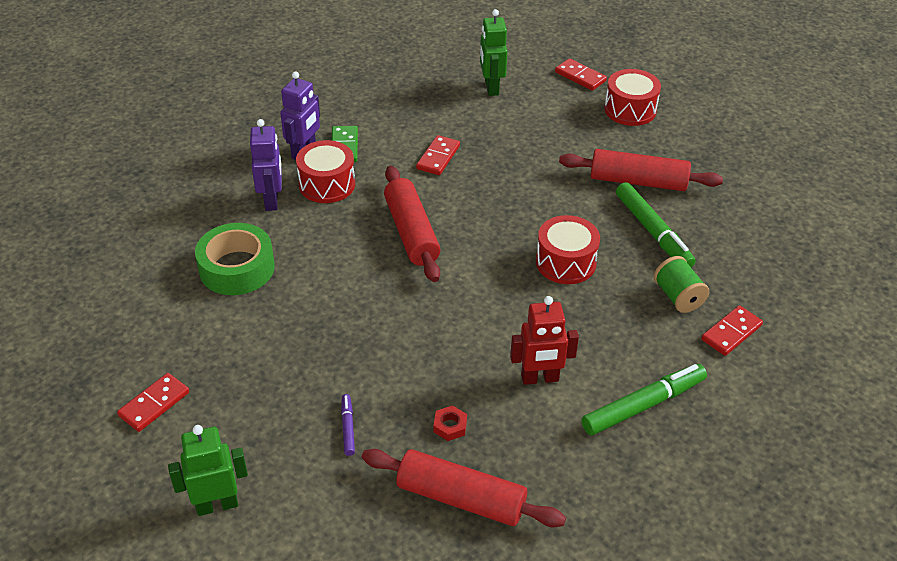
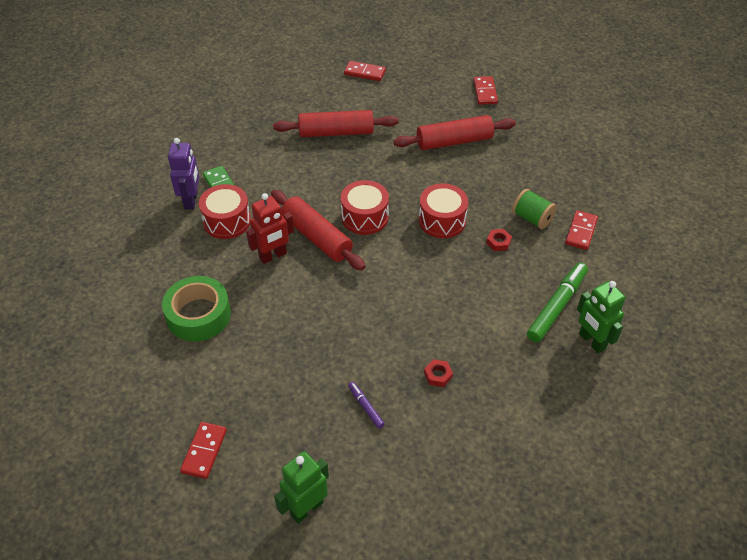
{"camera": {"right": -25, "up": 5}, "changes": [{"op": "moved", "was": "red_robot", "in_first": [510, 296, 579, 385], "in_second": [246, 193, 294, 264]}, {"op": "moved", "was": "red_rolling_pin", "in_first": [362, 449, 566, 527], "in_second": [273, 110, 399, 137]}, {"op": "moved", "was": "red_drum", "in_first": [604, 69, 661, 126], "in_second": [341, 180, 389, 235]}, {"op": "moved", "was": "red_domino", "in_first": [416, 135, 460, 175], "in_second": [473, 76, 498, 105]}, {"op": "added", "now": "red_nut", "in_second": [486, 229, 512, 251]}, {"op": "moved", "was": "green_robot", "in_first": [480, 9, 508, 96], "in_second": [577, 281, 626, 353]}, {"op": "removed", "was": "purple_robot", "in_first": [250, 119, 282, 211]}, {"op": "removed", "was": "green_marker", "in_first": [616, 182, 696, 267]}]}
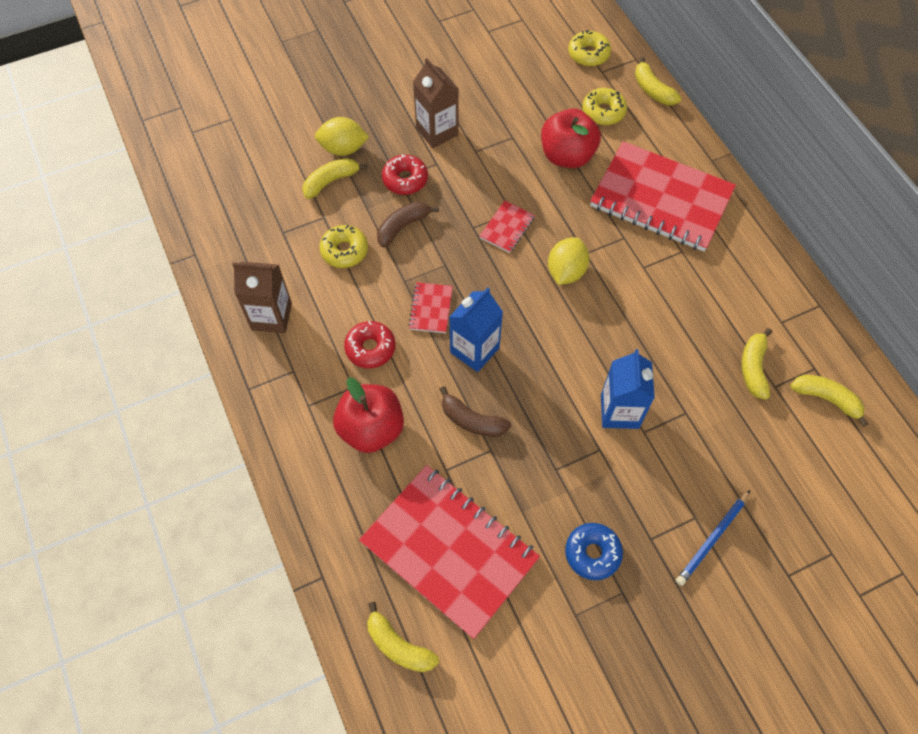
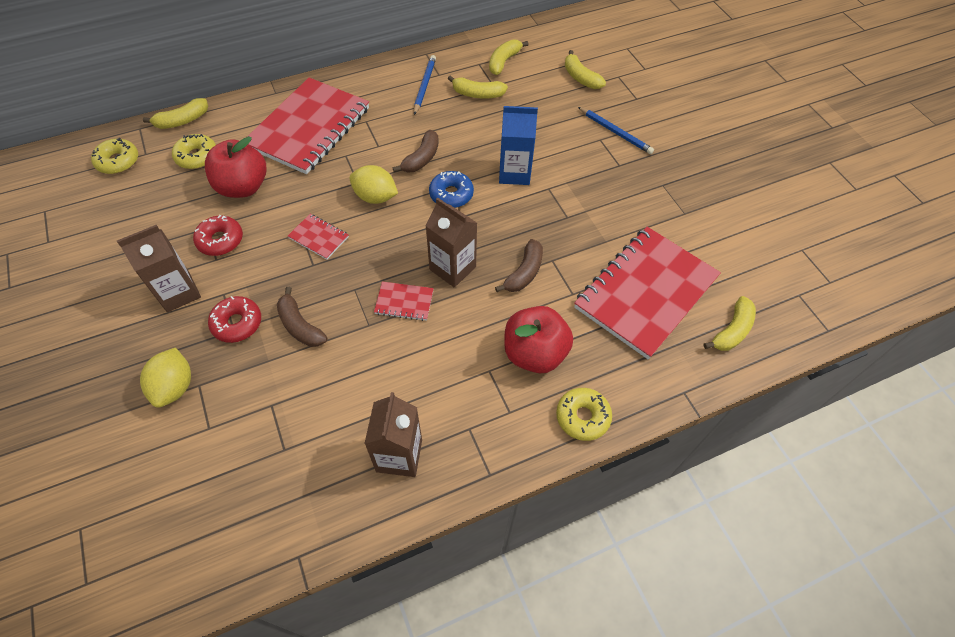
{"camera": {"right": -90, "up": -5}, "changes": [{"op": "moved", "was": "red_donut", "in_first": [344, 321, 395, 368], "in_second": [193, 215, 243, 256]}, {"op": "added", "now": "brown_banana", "in_second": [393, 130, 439, 173]}, {"op": "added", "now": "blue_pencil", "in_second": [414, 55, 436, 115]}, {"op": "recoloured", "was": "blue_carton", "now": "brown_carton", "in_first": [449, 288, 503, 372], "in_second": [425, 198, 477, 287]}, {"op": "moved", "was": "blue_donut", "in_first": [565, 523, 623, 580], "in_second": [429, 171, 474, 208]}, {"op": "moved", "was": "yellow_donut", "in_first": [319, 225, 368, 268], "in_second": [556, 388, 612, 441]}, {"op": "moved", "was": "yellow_banana", "in_first": [302, 158, 367, 199], "in_second": [565, 50, 606, 89]}]}
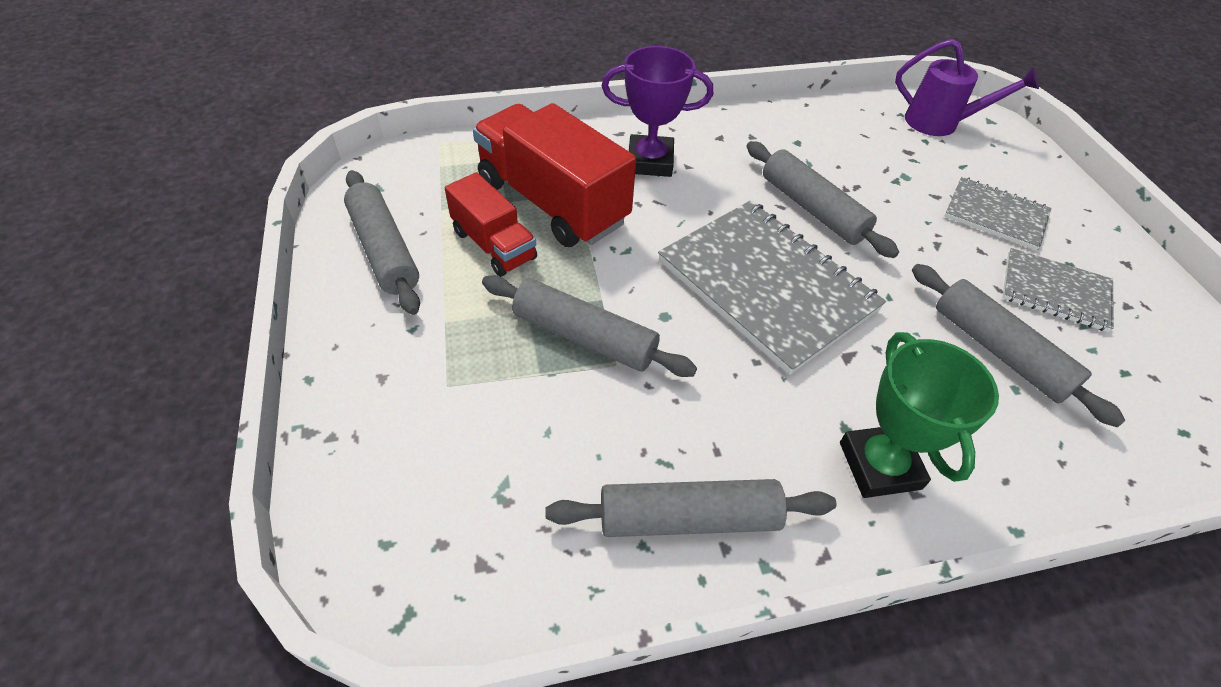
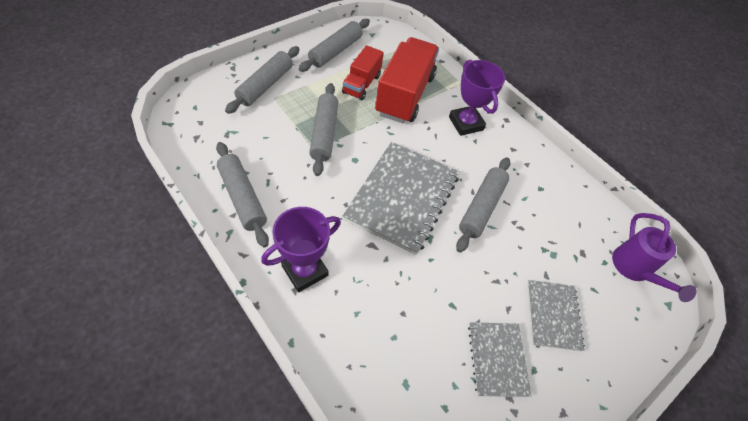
{"camera": {"right": 60, "up": 5}, "changes": [{"op": "moved", "was": "grey_rolling_pin", "in_first": [912, 264, 1126, 427], "in_second": [225, 46, 299, 114]}, {"op": "recoloured", "was": "green_trophy", "now": "purple_trophy", "in_first": [840, 332, 999, 498], "in_second": [261, 207, 341, 292]}]}
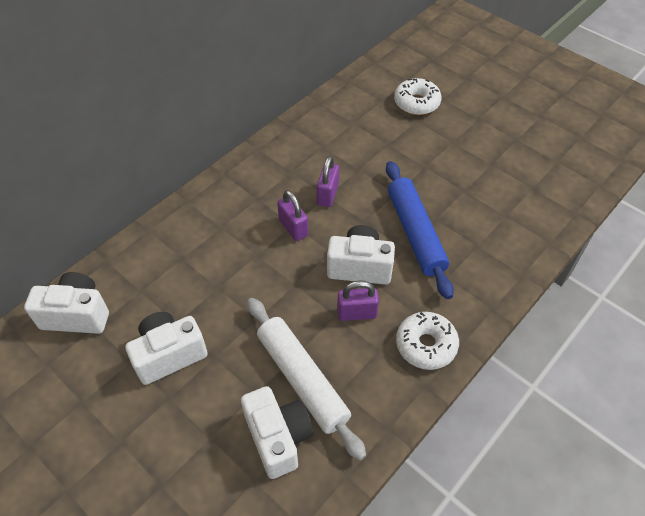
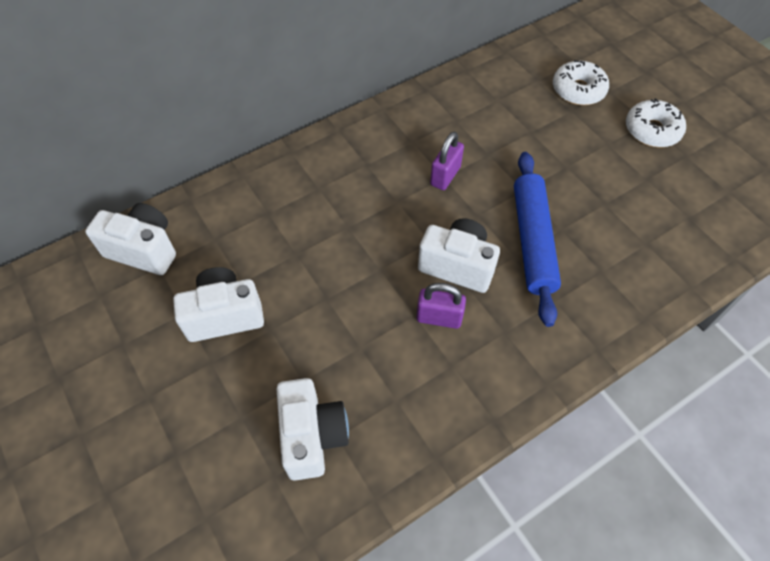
{"camera": {"right": 15, "up": 5}, "changes": [{"op": "moved", "was": "white_donut", "in_first": [396, 312, 459, 370], "in_second": [626, 98, 686, 148]}, {"op": "removed", "was": "white_rolling_pin", "in_first": [247, 298, 366, 461]}, {"op": "removed", "was": "purple_padlock", "in_first": [277, 190, 308, 241]}]}
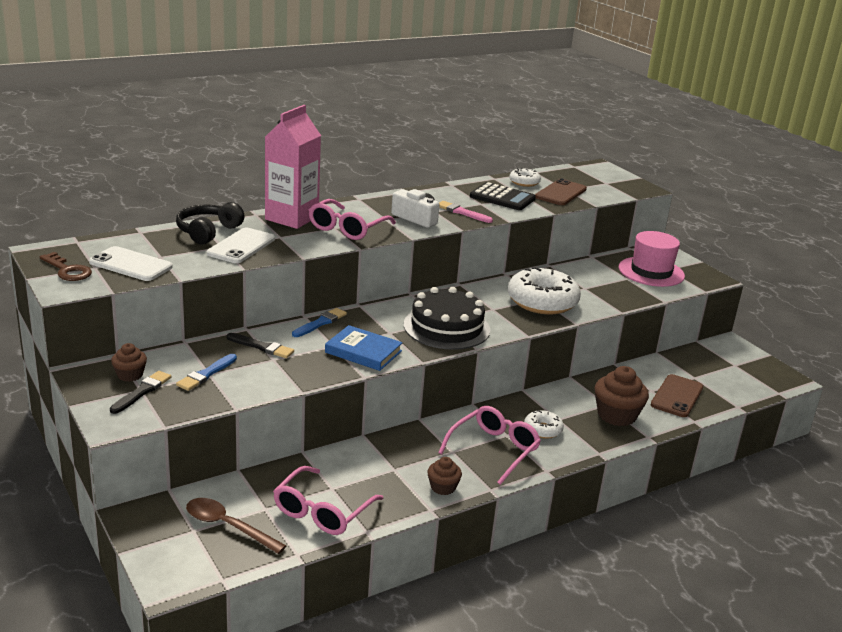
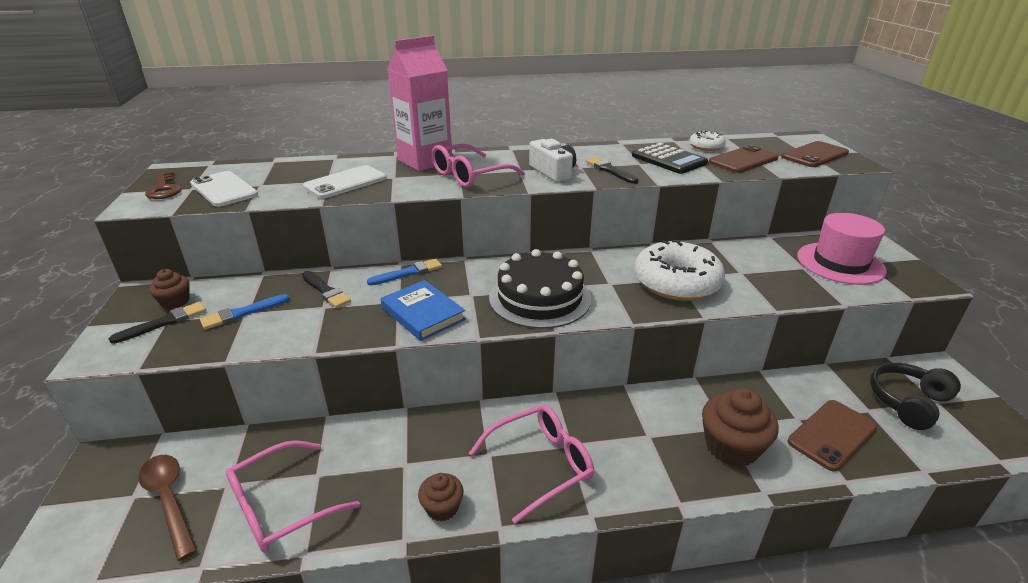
{"camera": {"right": 25, "up": 5}, "changes": [{"op": "recoloured", "was": "pink_brush", "now": "black_brush", "in_first": [439, 201, 493, 223], "in_second": [586, 157, 639, 184]}, {"op": "added", "now": "brown_phone", "in_second": [781, 141, 849, 167]}, {"op": "moved", "was": "black_headphones", "in_first": [176, 202, 245, 245], "in_second": [870, 363, 961, 430]}, {"op": "removed", "was": "white_donut", "in_first": [524, 410, 564, 439]}]}
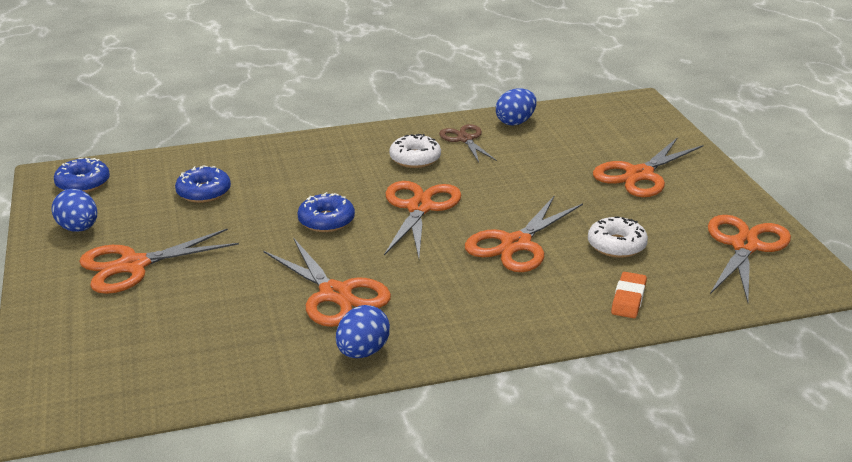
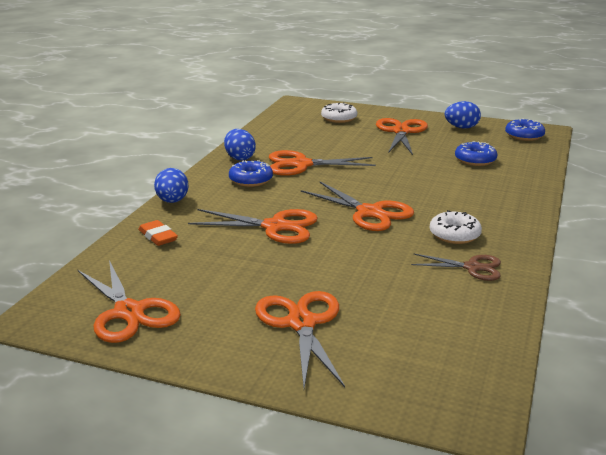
{"camera": {"right": 125, "up": -5}, "changes": [{"op": "moved", "was": "blue_egg", "in_first": [496, 88, 536, 126], "in_second": [154, 168, 188, 203]}, {"op": "turned", "was": "orange_scissors", "in_first": [465, 196, 583, 272], "in_second": [188, 209, 318, 244], "clockwise": 120}, {"op": "moved", "was": "blue_donut", "in_first": [297, 192, 355, 232], "in_second": [229, 160, 273, 187]}, {"op": "moved", "was": "white_donut", "in_first": [588, 216, 648, 258], "in_second": [321, 102, 357, 123]}]}
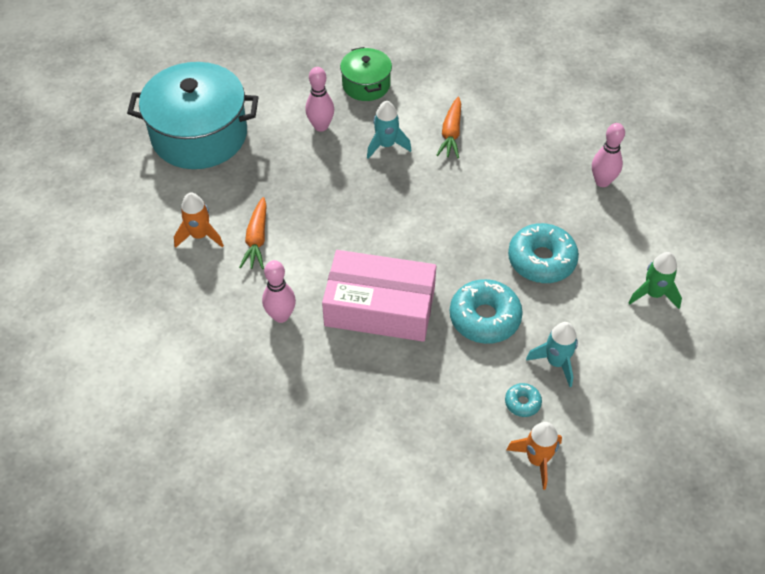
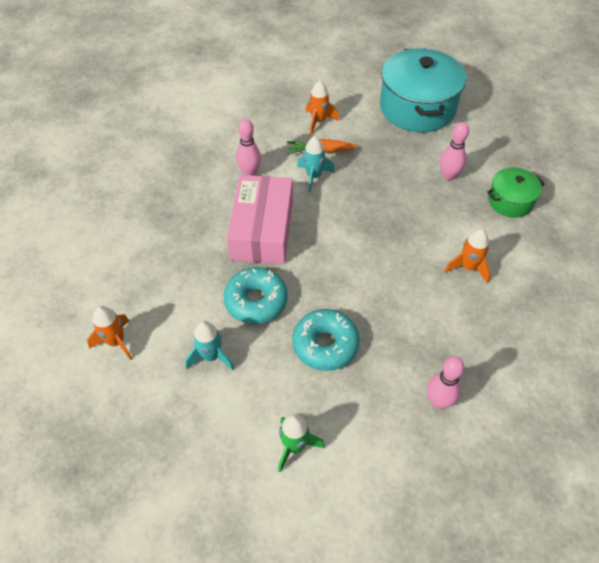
{"camera": {"right": 85, "up": 0}, "changes": [{"op": "moved", "was": "turquoise_rocket", "in_first": [367, 101, 412, 159], "in_second": [297, 136, 335, 193]}, {"op": "replaced", "was": "orange_carrot", "now": "orange_rocket", "in_first": [436, 97, 461, 158], "in_second": [445, 229, 491, 283]}, {"op": "removed", "was": "turquoise_donut", "in_first": [505, 383, 542, 417]}]}
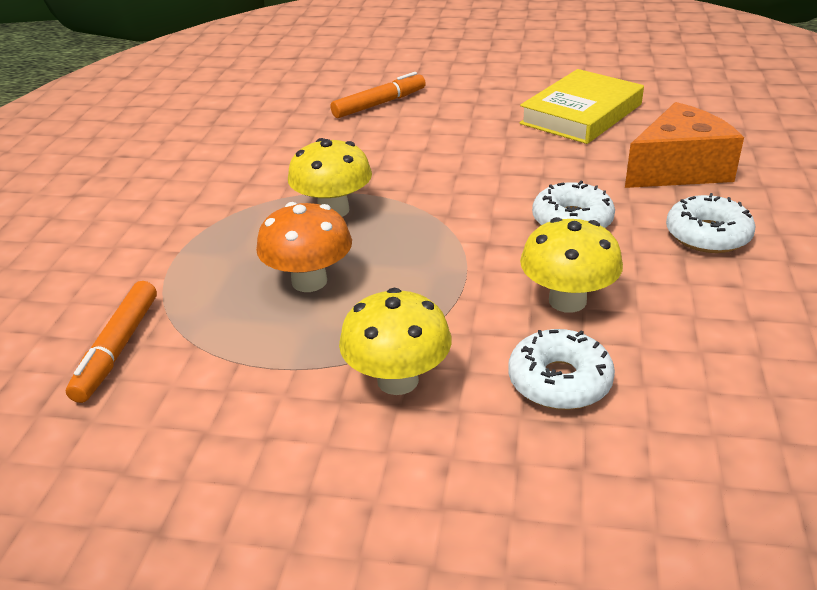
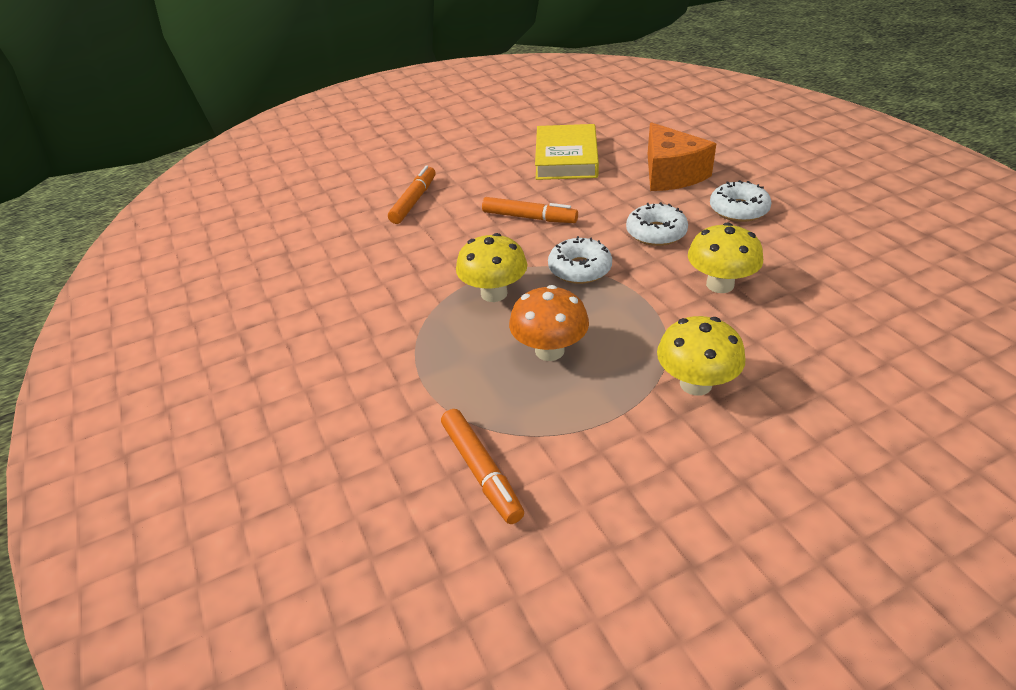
{"camera": {"right": -35, "up": 5}, "changes": [{"op": "added", "now": "orange_marker", "in_second": [482, 197, 578, 223]}, {"op": "moved", "was": "white_donut", "in_first": [509, 329, 615, 410], "in_second": [548, 236, 612, 284]}, {"op": "turned", "was": "orange_cheese", "in_first": [625, 102, 744, 188], "in_second": [648, 122, 716, 191], "clockwise": 135}]}
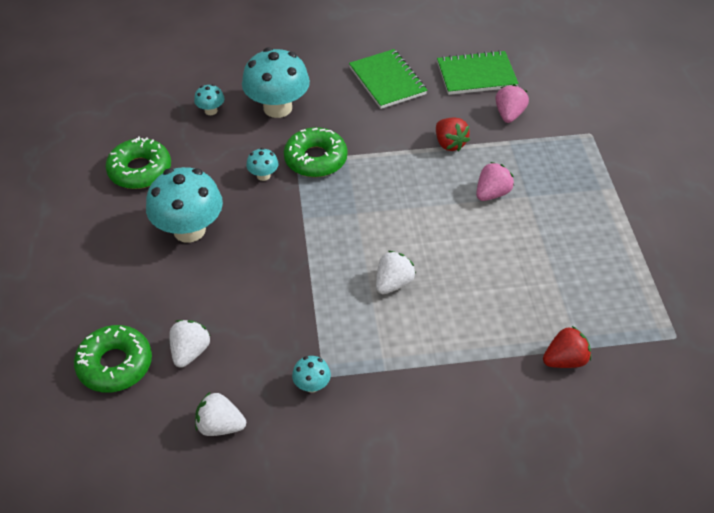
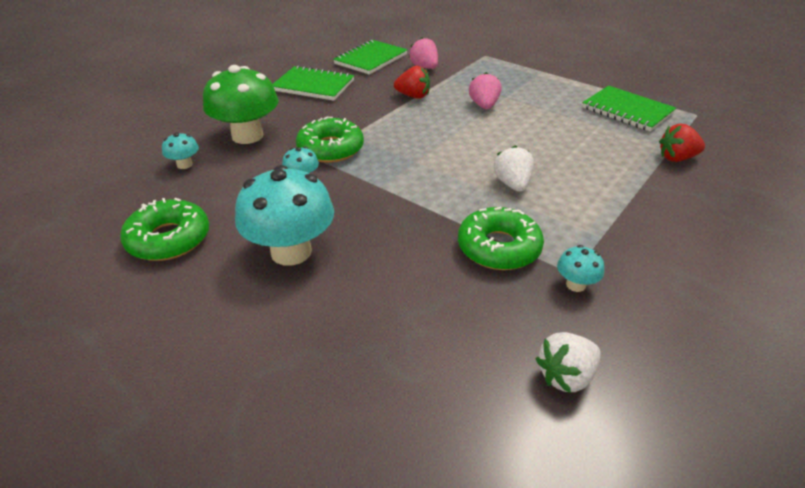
{"camera": {"right": -45, "up": -10}, "changes": [{"op": "recoloured", "was": "turquoise_mushroom", "now": "green_mushroom", "in_first": [242, 48, 310, 118], "in_second": [203, 65, 279, 144]}, {"op": "moved", "was": "green_donut", "in_first": [74, 325, 152, 393], "in_second": [458, 207, 544, 270]}, {"op": "added", "now": "green_notebook", "in_second": [582, 86, 676, 132]}, {"op": "turned", "was": "red_strawberry", "in_first": [543, 326, 591, 368], "in_second": [659, 124, 705, 162], "clockwise": -120}, {"op": "removed", "was": "white_strawberry", "in_first": [169, 320, 211, 368]}]}
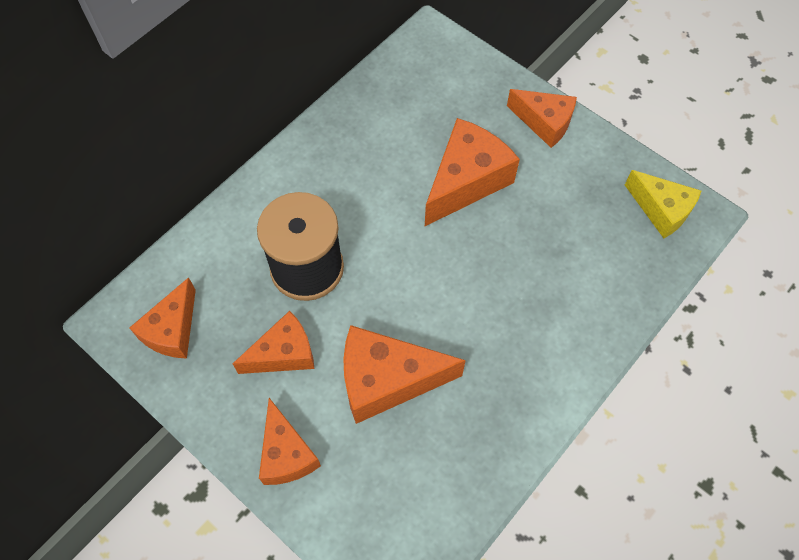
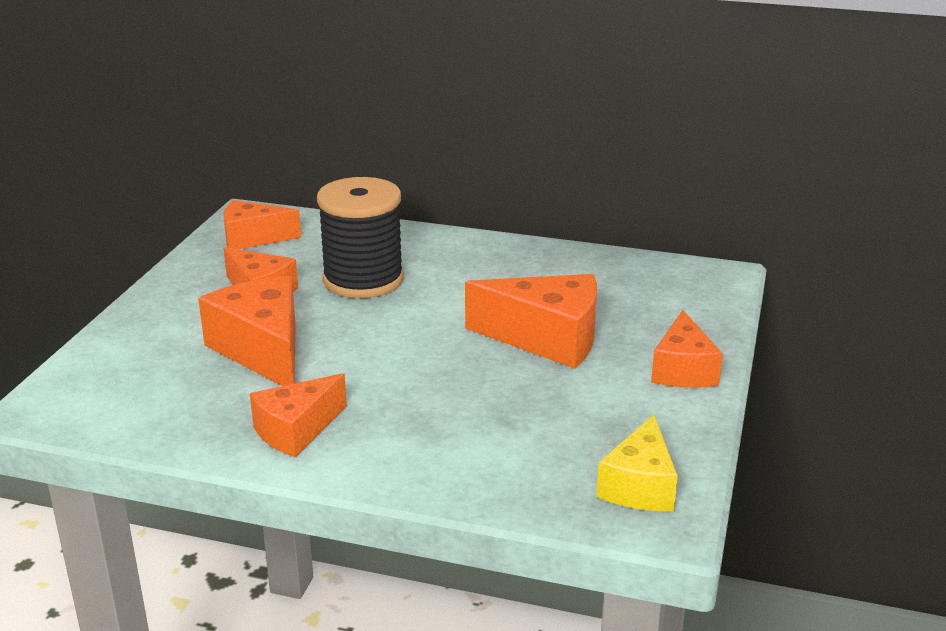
{"camera": {"right": 65, "up": -35}, "changes": [{"op": "moved", "was": "orange_cheese", "in_first": [259, 398, 321, 485], "in_second": [250, 373, 347, 458]}]}
